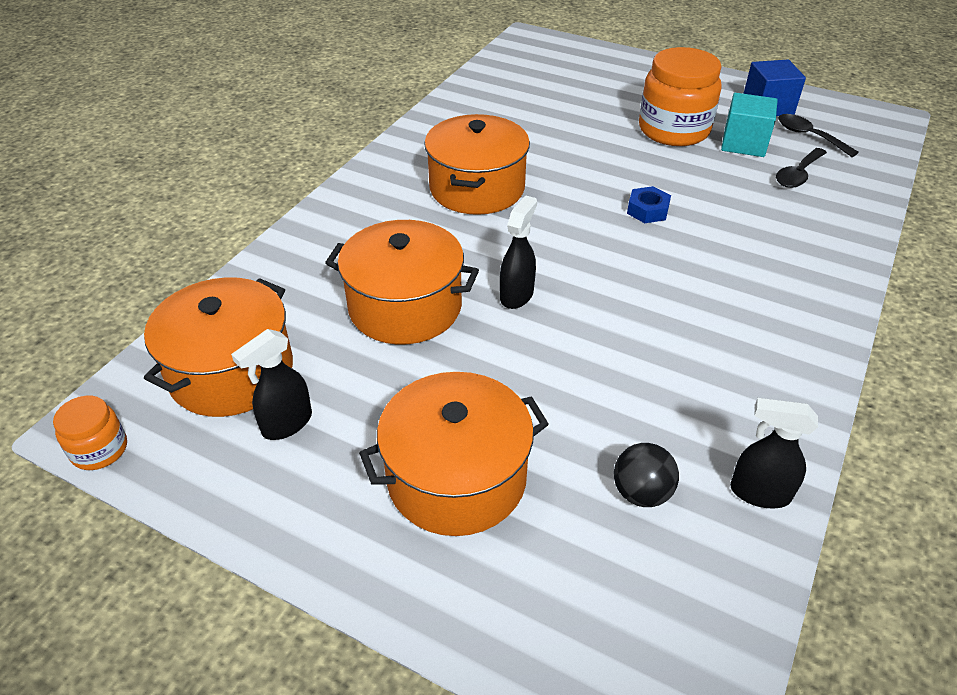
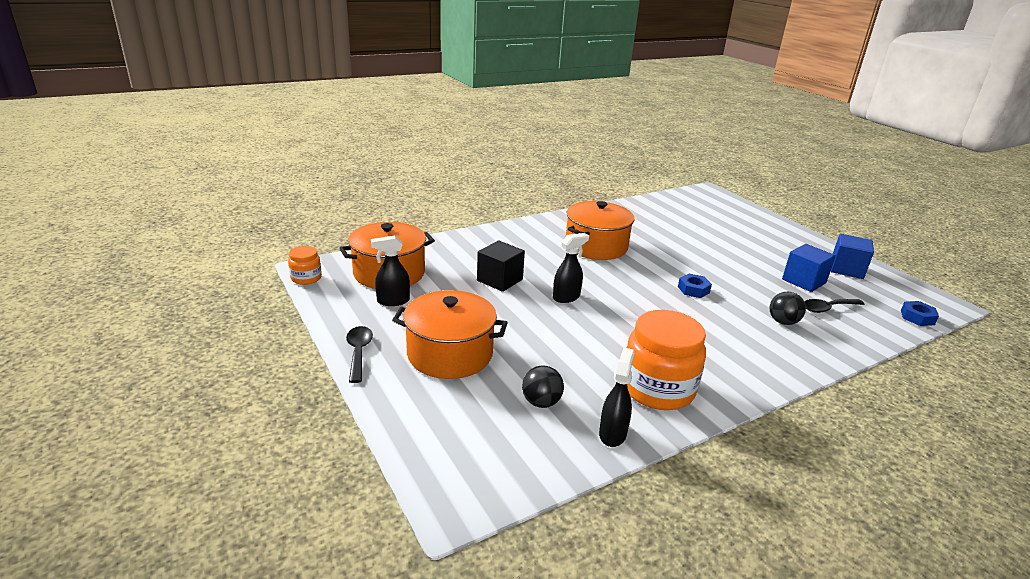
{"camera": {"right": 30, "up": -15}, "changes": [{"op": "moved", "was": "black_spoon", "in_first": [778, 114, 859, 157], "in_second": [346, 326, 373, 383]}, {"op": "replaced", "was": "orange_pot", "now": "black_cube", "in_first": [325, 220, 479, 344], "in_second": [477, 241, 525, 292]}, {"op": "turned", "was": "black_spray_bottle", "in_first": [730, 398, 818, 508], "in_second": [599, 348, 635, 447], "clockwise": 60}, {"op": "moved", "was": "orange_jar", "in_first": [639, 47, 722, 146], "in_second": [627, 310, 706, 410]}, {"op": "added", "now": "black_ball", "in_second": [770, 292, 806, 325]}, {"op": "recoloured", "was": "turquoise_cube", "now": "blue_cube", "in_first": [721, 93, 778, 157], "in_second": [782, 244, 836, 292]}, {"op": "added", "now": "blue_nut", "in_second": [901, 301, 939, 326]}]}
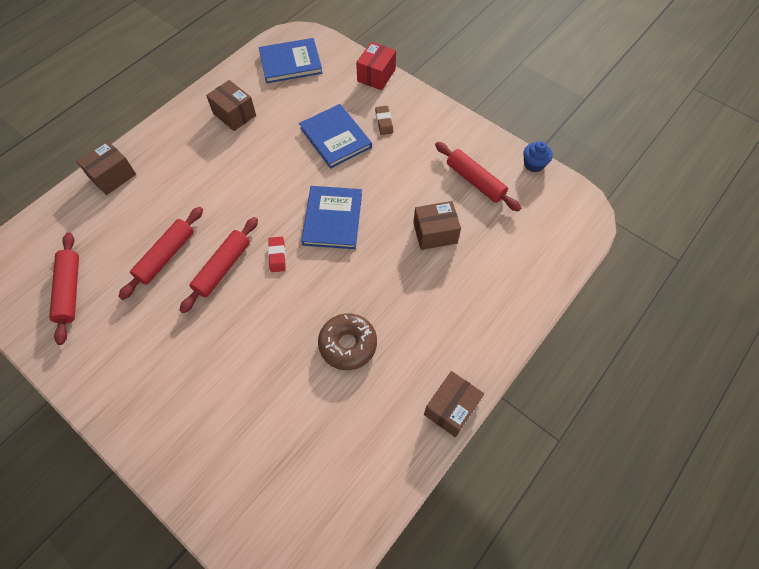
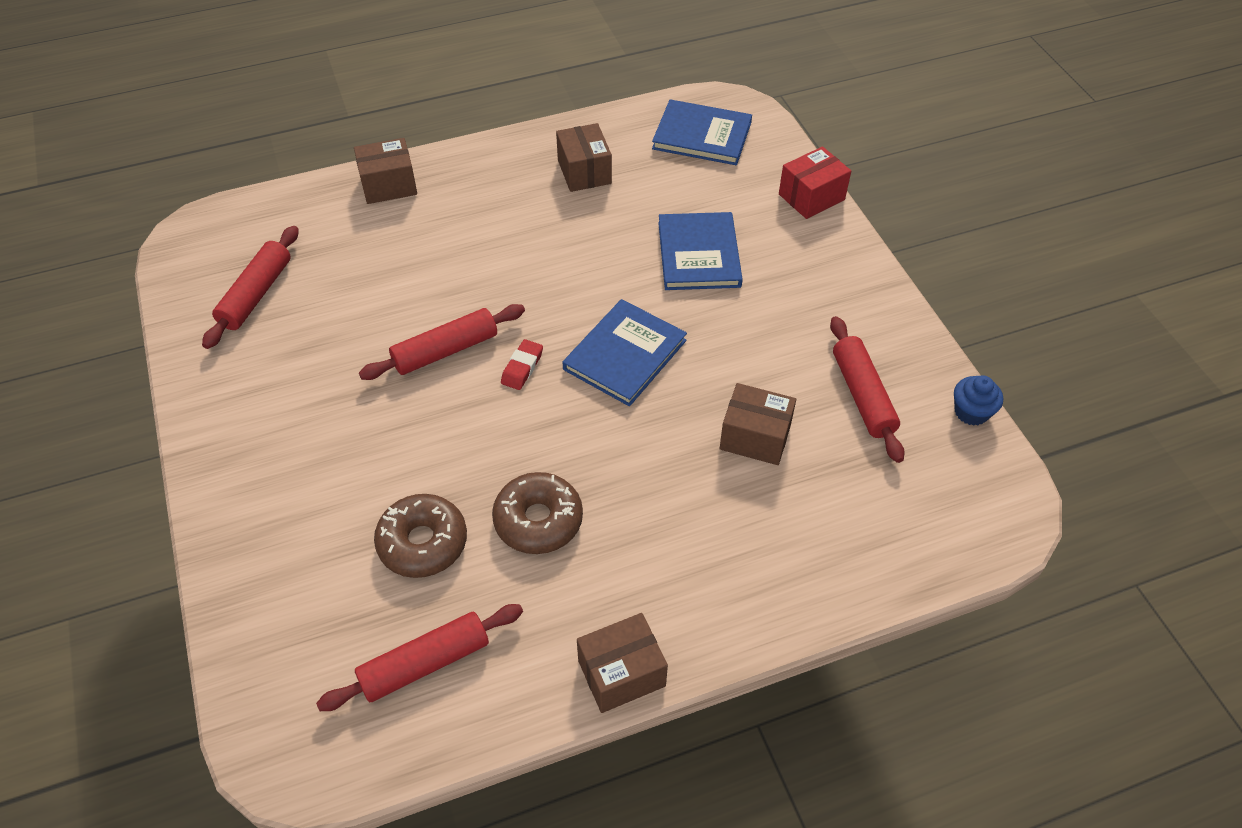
{"camera": {"right": 30, "up": -10}, "changes": [{"op": "moved", "was": "red_rolling_pin", "in_first": [118, 207, 203, 300], "in_second": [316, 604, 523, 711]}, {"op": "added", "now": "brown_donut", "in_second": [374, 494, 467, 578]}, {"op": "removed", "was": "brown_eraser", "in_first": [375, 106, 393, 135]}]}
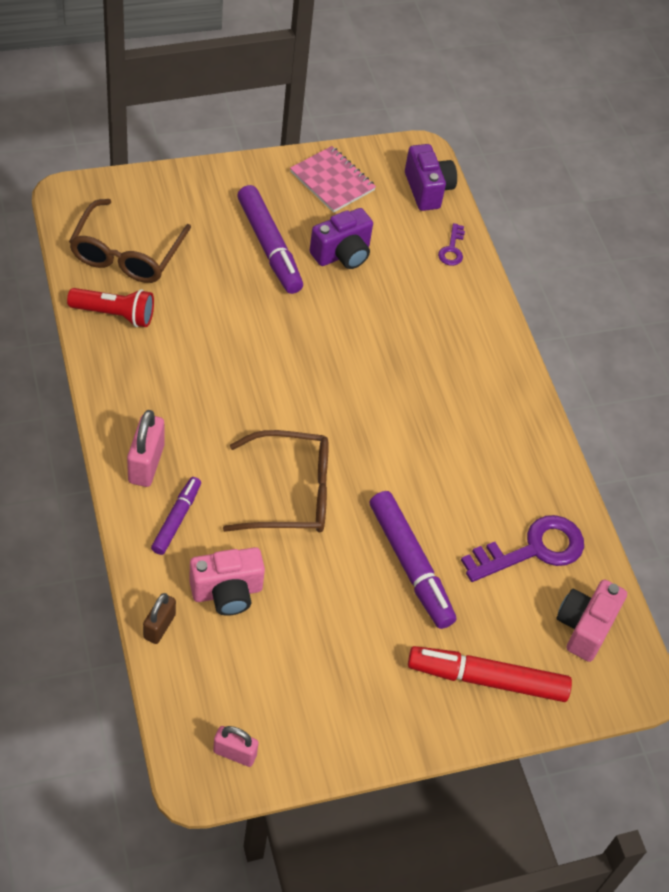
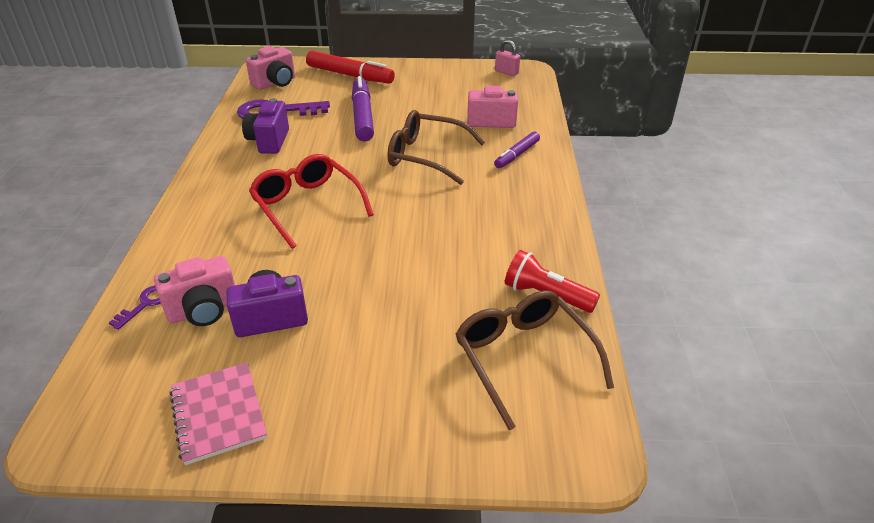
{"camera": {"right": -155, "up": -15}, "changes": [{"op": "added", "now": "pink_camera", "in_second": [154, 256, 235, 326]}, {"op": "moved", "was": "purple_camera", "in_first": [405, 144, 457, 211], "in_second": [242, 98, 289, 154]}, {"op": "added", "now": "red_glasses", "in_second": [249, 154, 374, 249]}, {"op": "turned", "was": "brown_glasses", "in_first": [69, 199, 191, 283], "in_second": [456, 290, 614, 430], "clockwise": -60}, {"op": "removed", "was": "pink_padlock", "in_first": [127, 410, 164, 487]}, {"op": "removed", "was": "brown_padlock", "in_first": [143, 593, 176, 644]}, {"op": "removed", "was": "purple_marker", "in_first": [237, 185, 303, 294]}]}
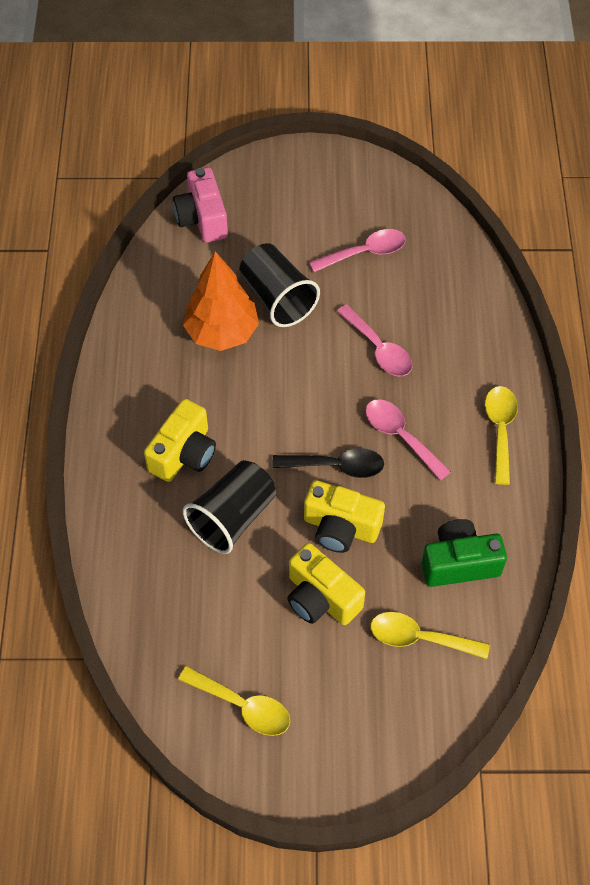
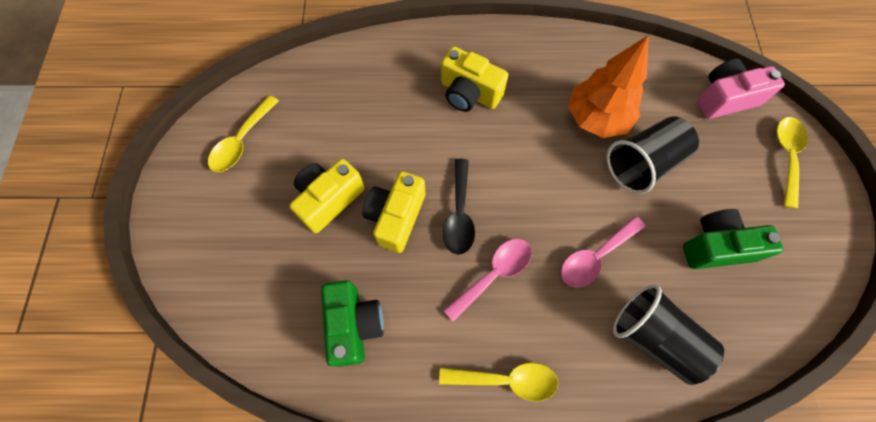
{"camera": {"right": 90, "up": 10}, "changes": [{"op": "moved", "was": "black_cup", "in_first": [183, 460, 276, 554], "in_second": [613, 285, 724, 385]}, {"op": "replaced", "was": "pink_spoon", "now": "green_camera", "in_first": [309, 229, 406, 272], "in_second": [683, 209, 783, 269]}, {"op": "moved", "was": "yellow_spoon", "in_first": [371, 612, 490, 659], "in_second": [777, 117, 808, 209]}]}
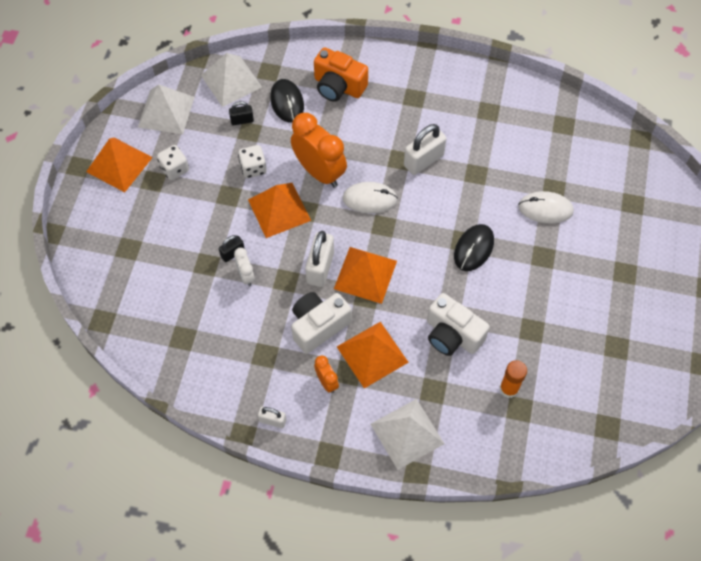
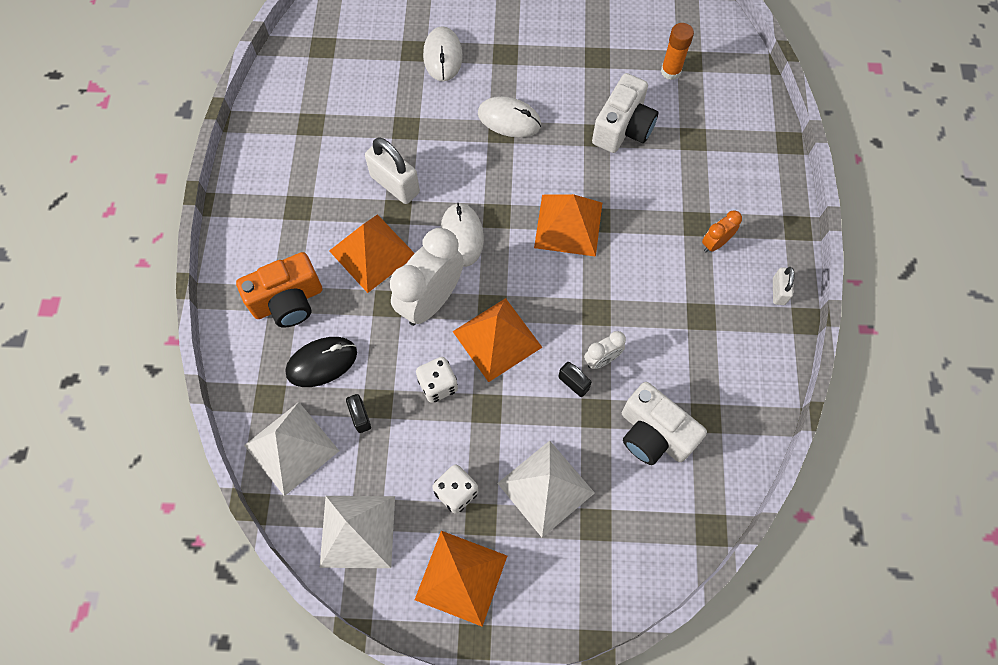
{"camera": {"right": -100, "up": 5}, "changes": [{"op": "turned", "was": "orange_camera", "in_first": [314, 47, 368, 102], "in_second": [236, 252, 322, 328], "clockwise": 45}, {"op": "moved", "was": "orange_pyramid", "in_first": [337, 322, 409, 388], "in_second": [329, 214, 415, 293]}, {"op": "recoloured", "was": "orange_clock", "now": "white_clock", "in_first": [291, 113, 347, 187], "in_second": [390, 228, 464, 326]}, {"op": "recoloured", "was": "black_mouse", "now": "white_mouse", "in_first": [454, 224, 494, 271], "in_second": [478, 96, 541, 138]}, {"op": "moved", "was": "white_pyramid", "in_first": [371, 399, 444, 470], "in_second": [497, 441, 595, 538]}, {"op": "moved", "was": "white_camera", "in_first": [291, 292, 352, 354], "in_second": [622, 382, 707, 465]}, {"op": "removed", "was": "white_padlock", "in_first": [305, 231, 334, 287]}]}
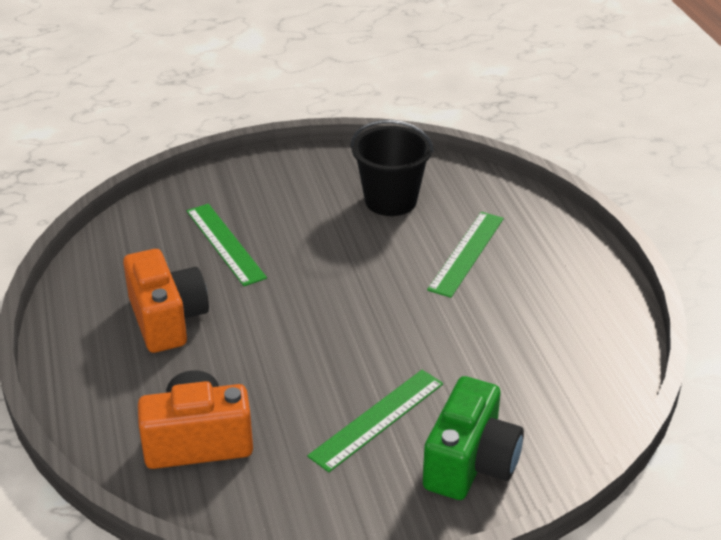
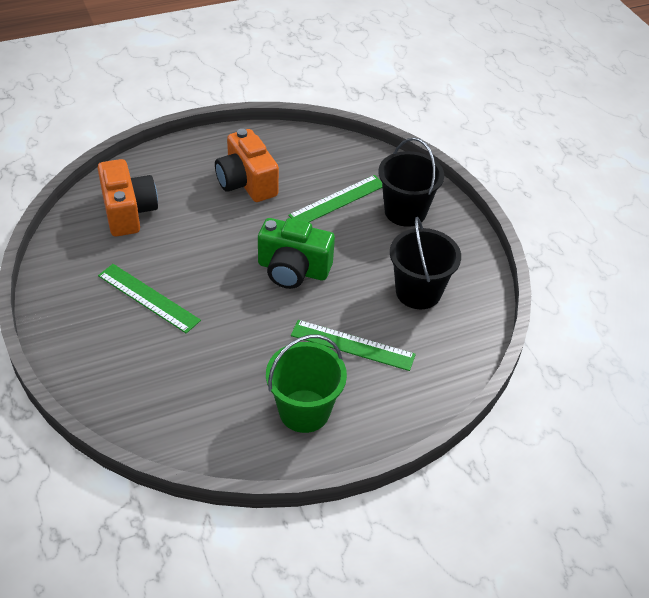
{"camera": {"right": 80, "up": 10}, "changes": [{"op": "turned", "was": "orange_camera", "in_first": [123, 249, 209, 353], "in_second": [215, 129, 279, 202], "clockwise": 90}, {"op": "moved", "was": "green_camera", "in_first": [423, 376, 524, 500], "in_second": [258, 218, 335, 289]}, {"op": "added", "now": "green_bucket", "in_second": [266, 335, 347, 433]}, {"op": "added", "now": "black_bucket", "in_second": [378, 137, 444, 227]}]}
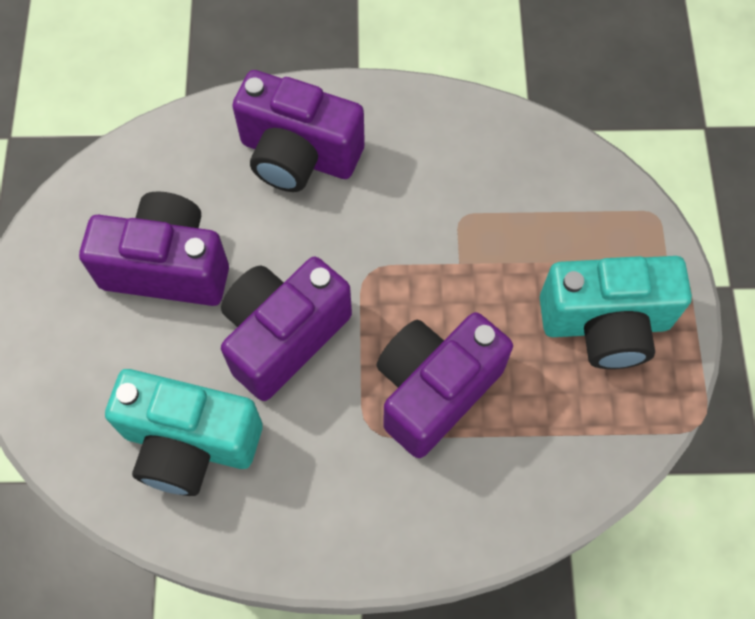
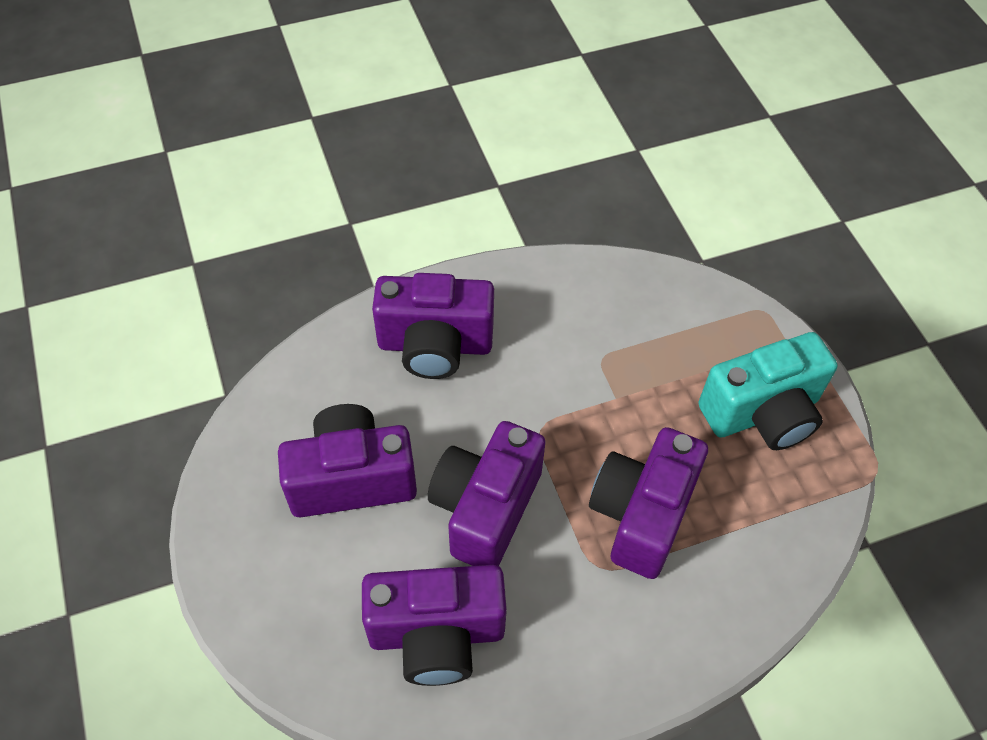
{"camera": {"right": -20, "up": -10}, "changes": [{"op": "recoloured", "was": "turquoise_camera", "now": "purple_camera", "in_first": [105, 369, 263, 496], "in_second": [362, 565, 507, 686]}]}
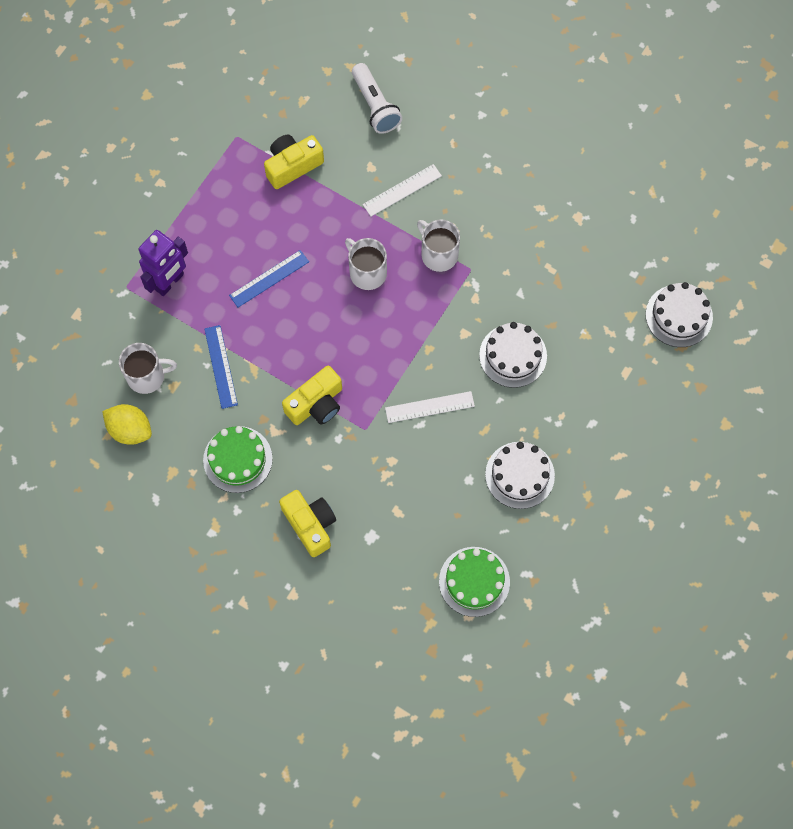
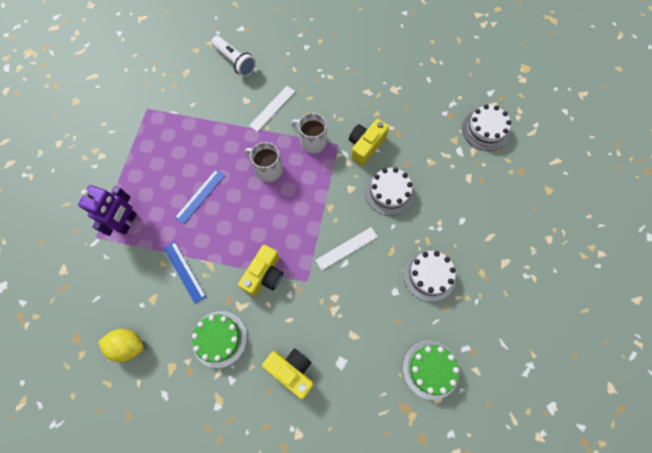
{"camera": {"right": -20, "up": 0}, "changes": [{"op": "moved", "was": "yellow_camera", "in_first": [264, 135, 324, 189], "in_second": [349, 119, 389, 166]}, {"op": "removed", "was": "white_mug", "in_first": [119, 343, 177, 394]}]}
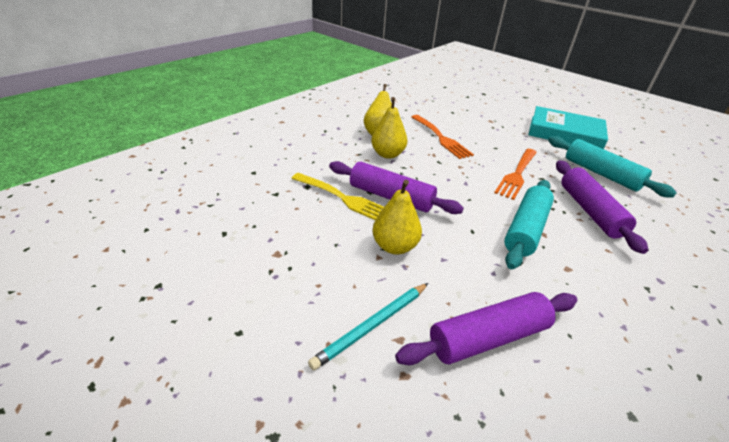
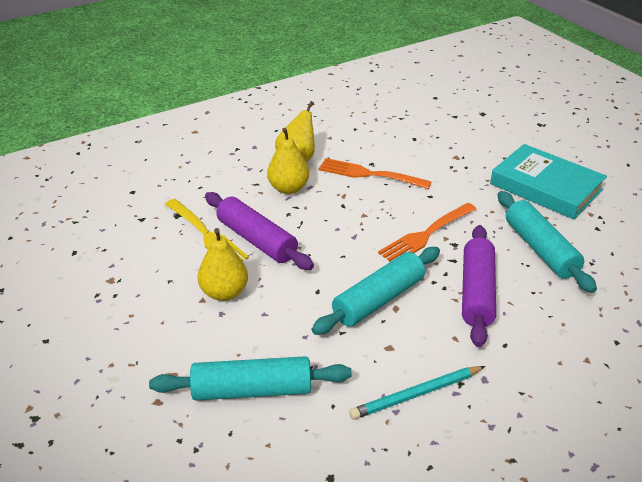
{"camera": {"right": 20, "up": 0}, "changes": [{"op": "recoloured", "was": "purple_rolling_pin", "now": "turquoise_rolling_pin", "in_first": [395, 292, 577, 365], "in_second": [149, 356, 352, 400]}, {"op": "turned", "was": "orange_fork", "in_first": [411, 115, 474, 159], "in_second": [319, 158, 432, 189], "clockwise": 120}, {"op": "moved", "was": "turquoise_pencil", "in_first": [308, 283, 428, 370], "in_second": [349, 366, 485, 420]}]}
